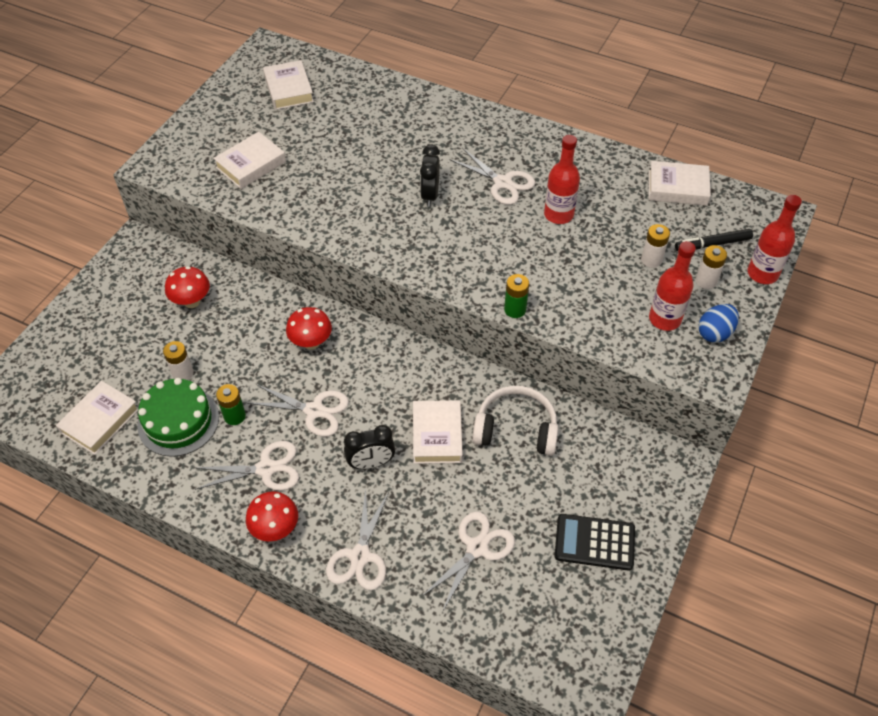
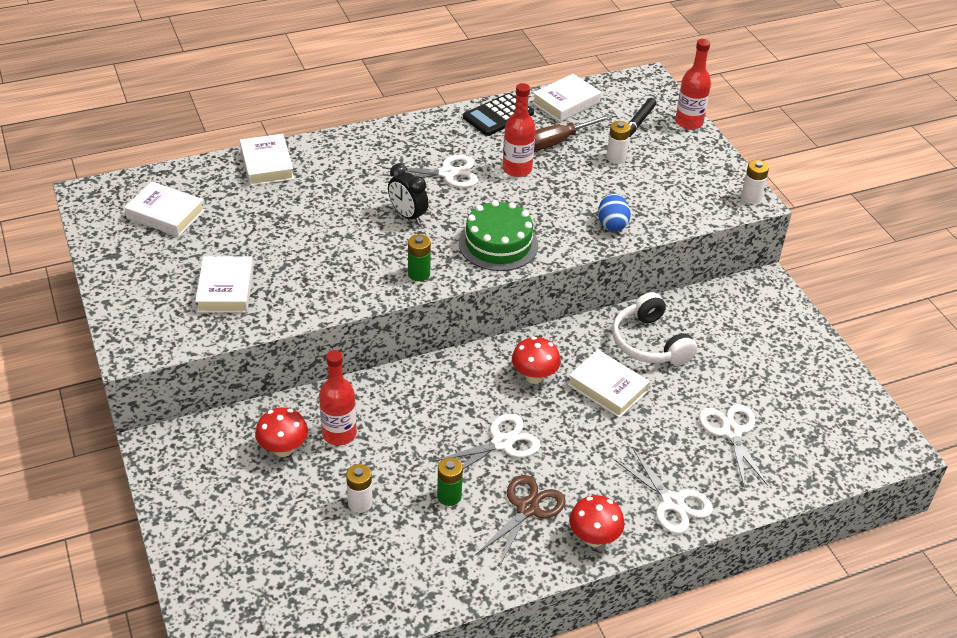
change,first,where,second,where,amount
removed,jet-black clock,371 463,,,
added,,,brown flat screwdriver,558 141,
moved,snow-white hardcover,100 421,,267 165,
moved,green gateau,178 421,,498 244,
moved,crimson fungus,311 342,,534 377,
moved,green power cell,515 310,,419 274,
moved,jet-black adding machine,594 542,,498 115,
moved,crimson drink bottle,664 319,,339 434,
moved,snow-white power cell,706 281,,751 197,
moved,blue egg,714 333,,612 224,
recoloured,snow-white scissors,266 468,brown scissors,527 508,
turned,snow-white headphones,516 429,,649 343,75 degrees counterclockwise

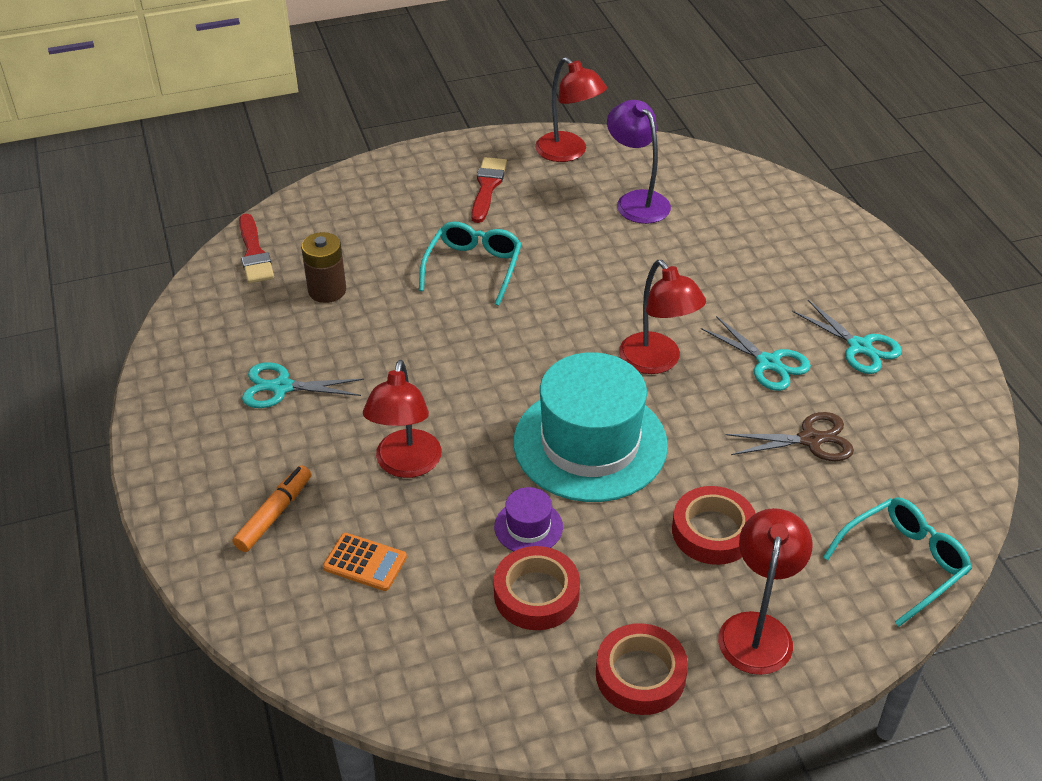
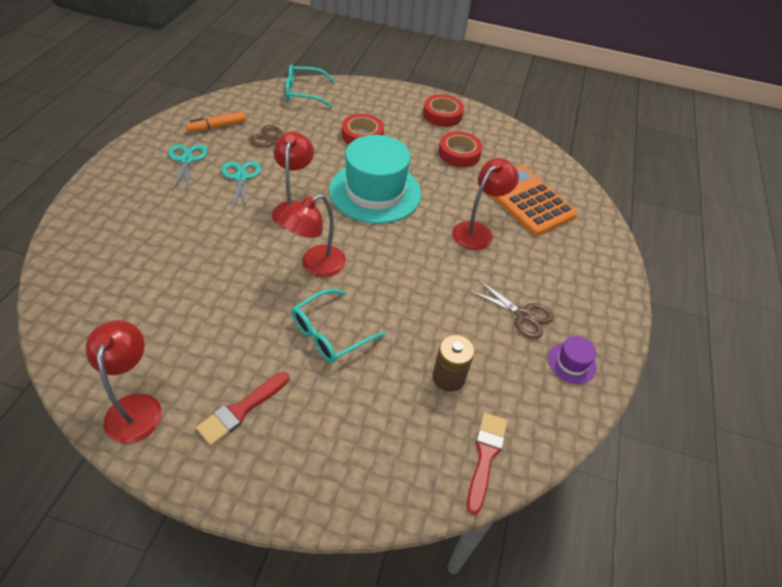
change,first,where,second,where,amount
removed,purple reading lamp,636 201,,,
moved,orange marker pen,274 514,,217 126,
moved,purple tall hat,528 527,,572 363,
moved,crimson reading lamp,757 629,,315 265,
recoloured,aqua scissors,282 387,brown scissors,523 315,
resized,orange adding machine,365 562,,527 201,x2.17

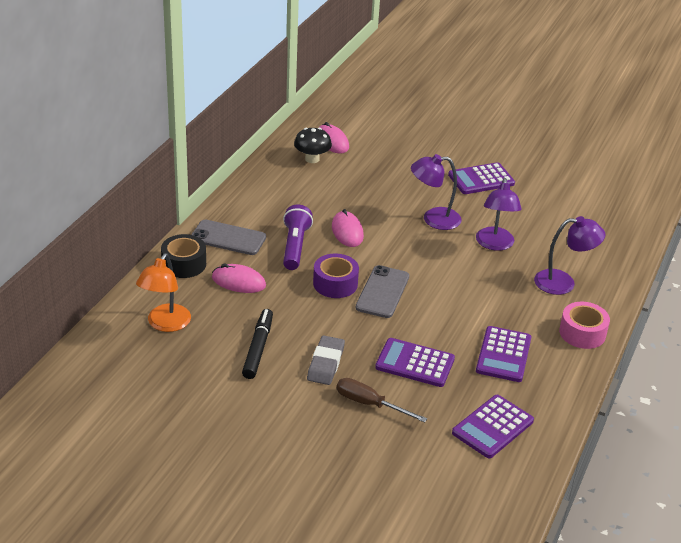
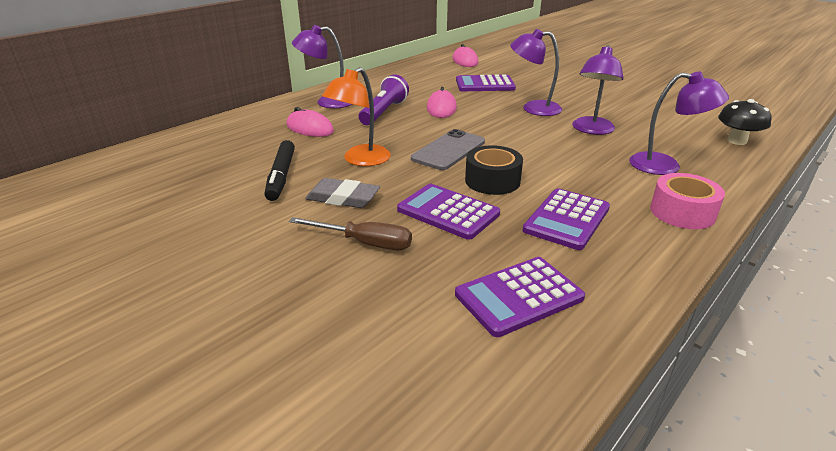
change,first,where,second,where,amount
removed,purple tape,335 284,,,
moved,orange reading lamp,165 324,,360 160,
moved,jet-black tape,184 264,,492 181,
moved,jet-black fungus,312 159,,736 141,
moved,purple adding machine,481 179,,485 84,
replaced,gray phone,228 238,purple reading lamp,327 102,
turned,jet-black marker pen,258 348,,281 176,150 degrees clockwise
turned,gray pencil eraser,326 363,,343 198,75 degrees clockwise
turned,brown flat screwdriver,369 404,,365 243,150 degrees clockwise

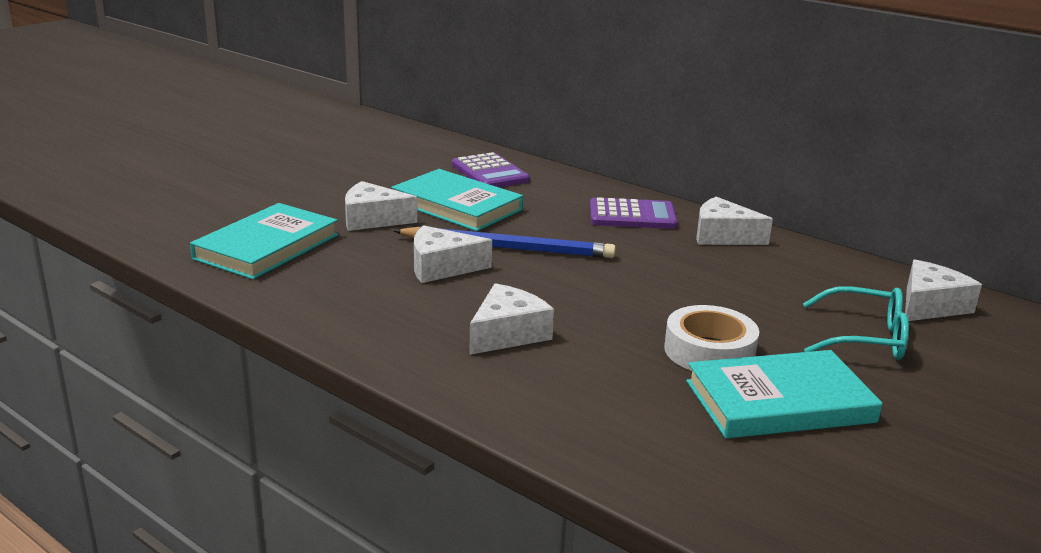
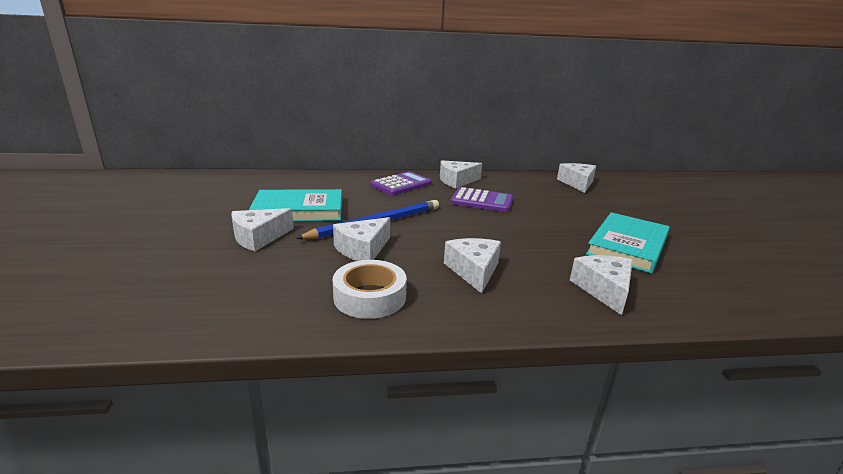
change,first,where,second,where,amount
removed,aqua hardcover,267 247,,,
removed,aqua eyeglasses,865 338,,,
added,,,snow-white cheese wedge,604 290,
moved,purple adding machine,490 173,,482 201,
moved,snow-white tape,709 351,,370 297,

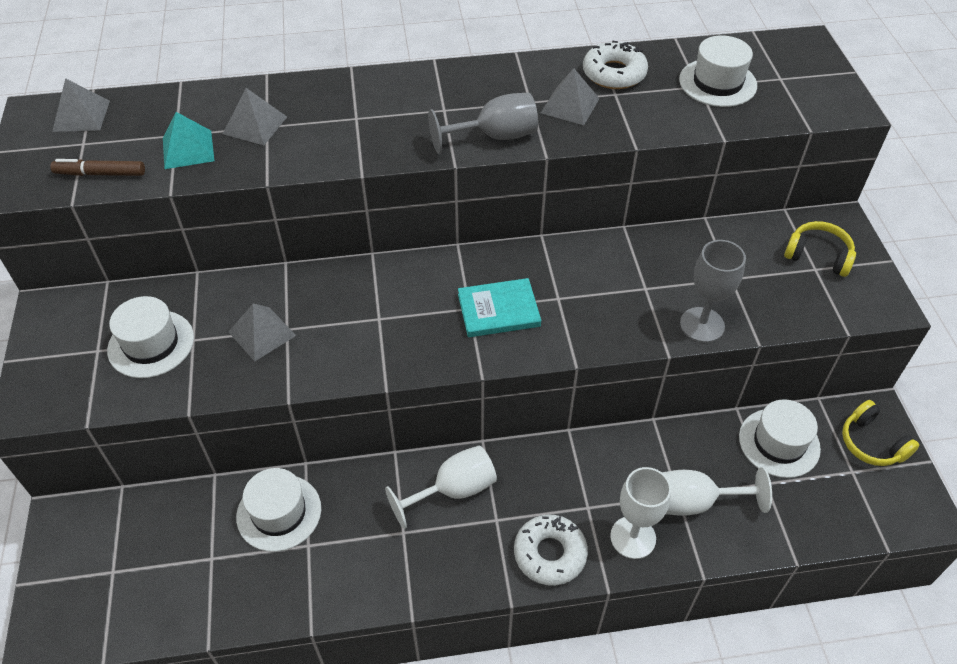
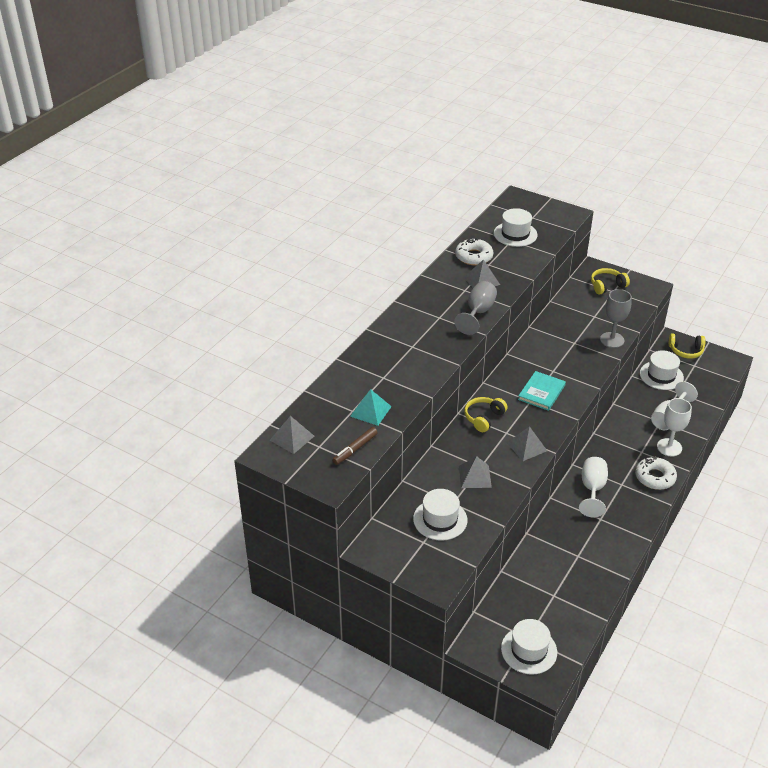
change,first,where,second,where,amount
added,,,bright yellow headphones,484 418,
moved,gray pyramid shape,255 125,,526 446,
moved,snow-white tall hat,279 512,,529 650,

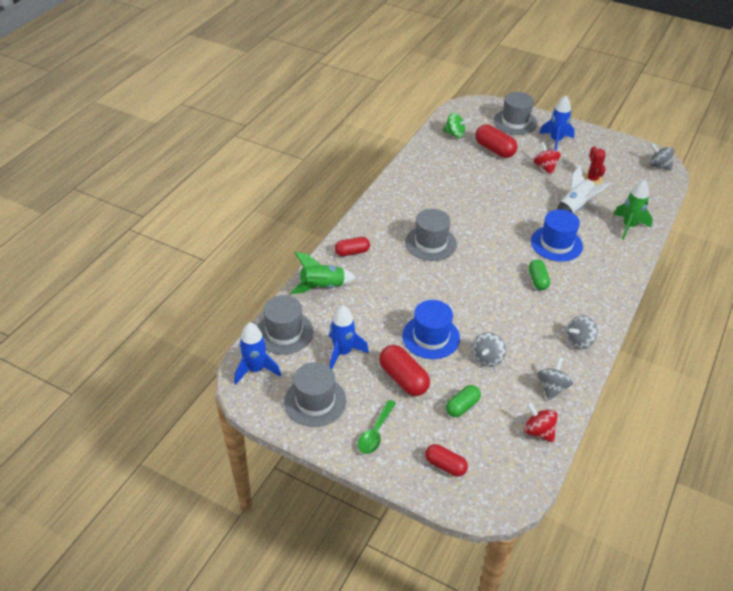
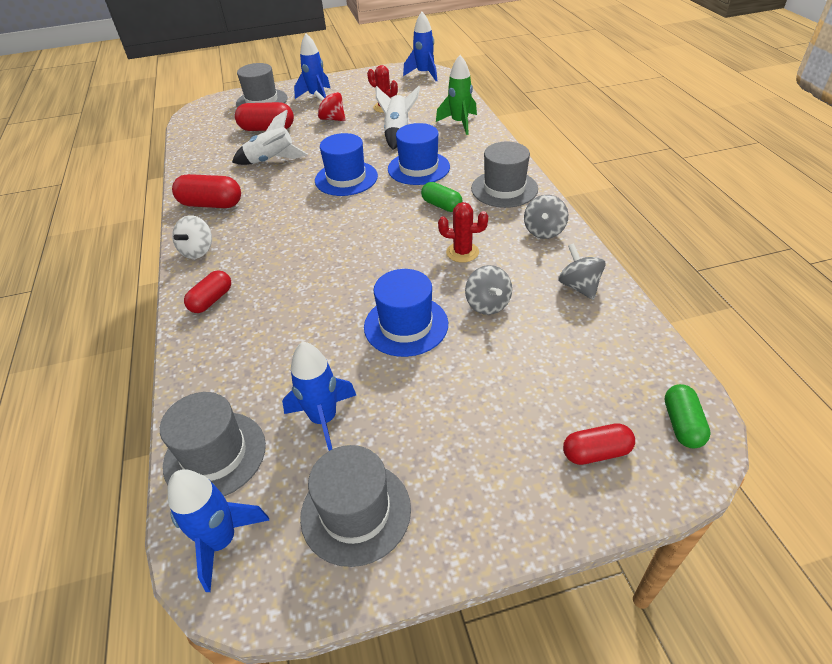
change,first,where,second,where,amount
removed,green rocket,322 287,,,
removed,green spoon,375 432,,,
removed,green whirligig,455 134,,,
removed,crimson whirligig,538 431,,,
added,,,snow-white whirligig,198 251,
added,,,snow-white rocket,271 160,
added,,,blue tall hat,346 178,
added,,,crimson saguaro cactus,462 252,
moved,crimson pill,403 379,,211 204,
moved,gray tall hat,430 243,,504 189,
moved,green pill,462 406,,682 424,
replaced,gray whirligig,658 166,blue rocket,424 74,

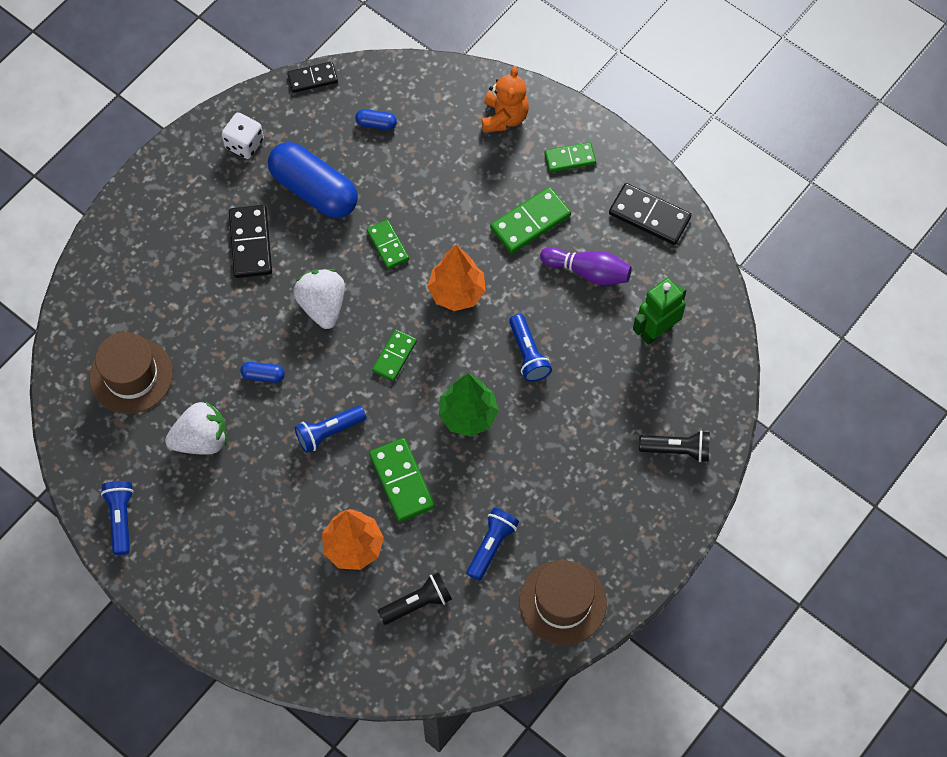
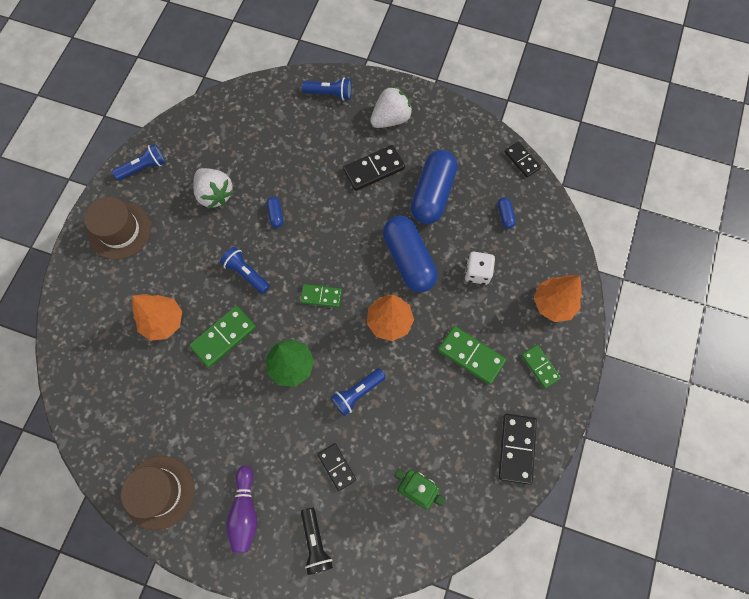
change,first,where,second,where,amount
removed,jet-black pocket torch,417 603,,,
added,,,jet-black domino piece,337 467,
moved,brown tall hat,131 375,,120 230,
moved,snow-white die,244 144,,477 272,
moved,snow-white berry,322 305,,391 119,
moved,blue pocket torch,491 546,,330 94,
moved,purple tenpin,588 272,,245 511,
replaced,green domino piece,388 245,blue pill,409 259,
replaced,orange teddy bear,504 117,orange tree,553 304,

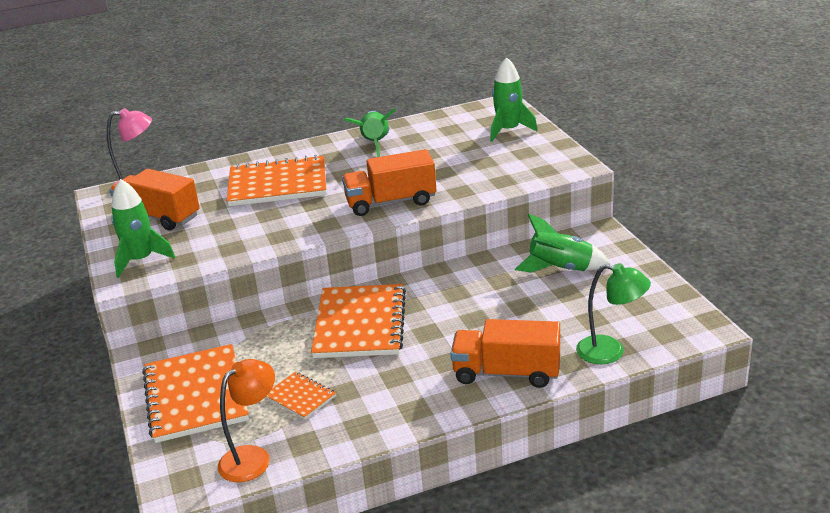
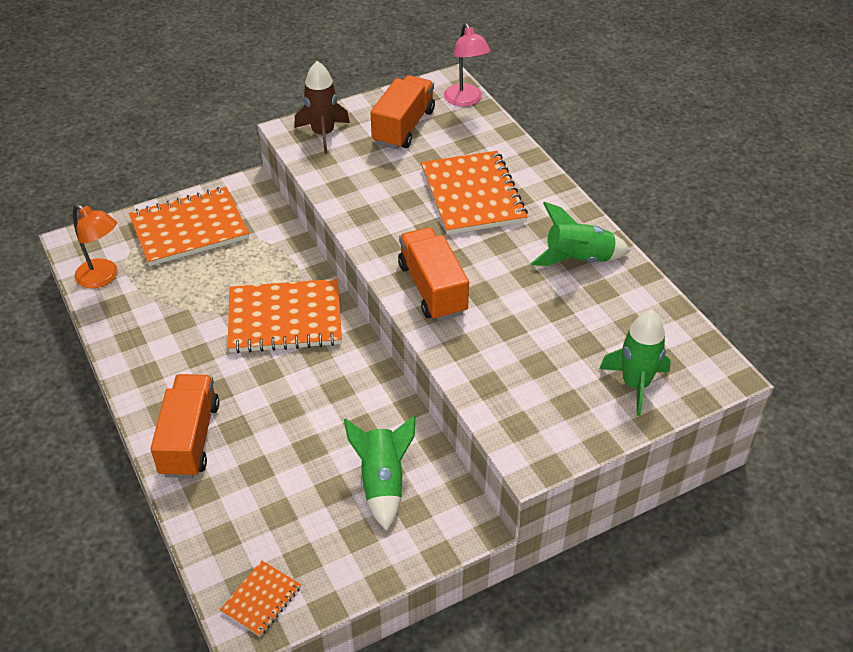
change,first,where,second,where,amount
removed,green reading lamp,610 352,,,
moved,orange notebook,300 397,,261 599,
recoloured,green rocket,141 260,brown rocket,323 134,

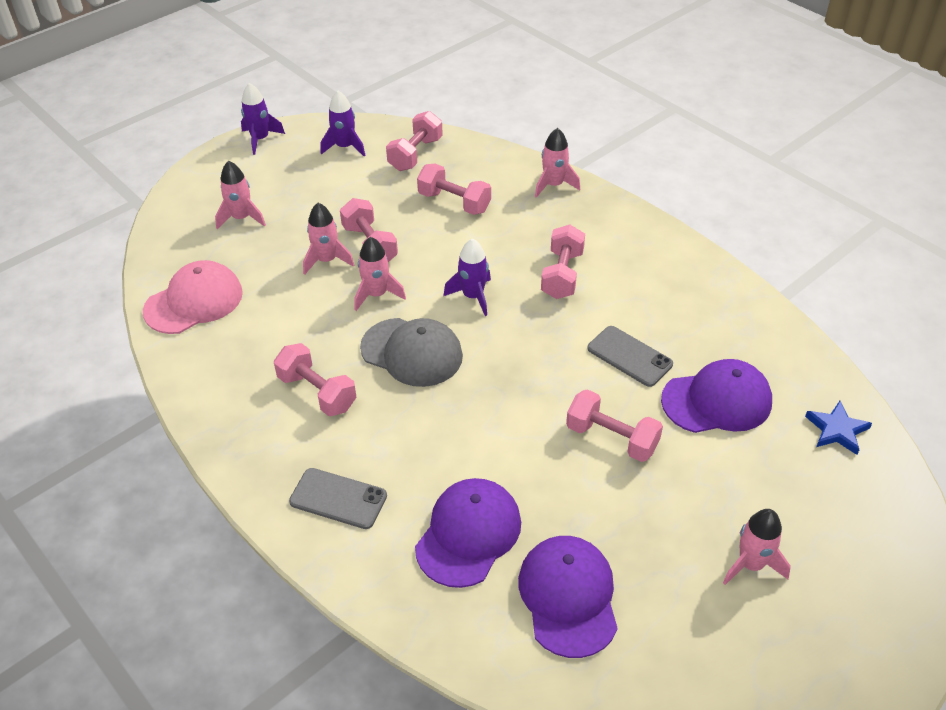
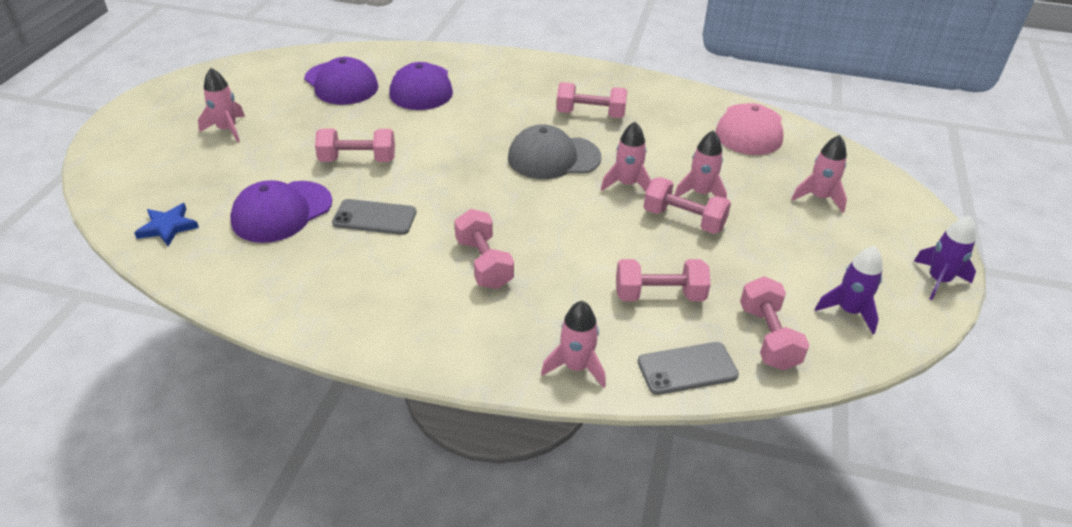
change,first,where,second,where,amount
removed,purple rocket,473 296,,,
moved,gray phone,338 499,,687 368,

